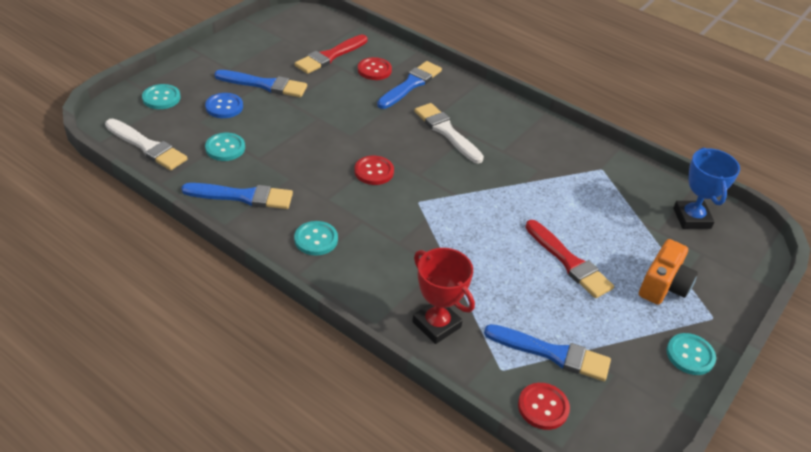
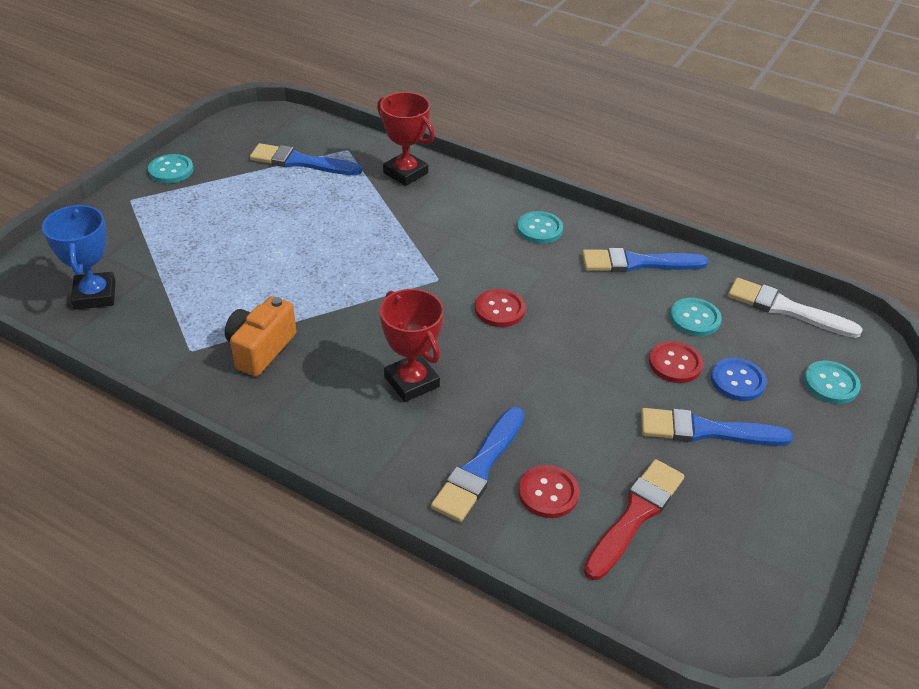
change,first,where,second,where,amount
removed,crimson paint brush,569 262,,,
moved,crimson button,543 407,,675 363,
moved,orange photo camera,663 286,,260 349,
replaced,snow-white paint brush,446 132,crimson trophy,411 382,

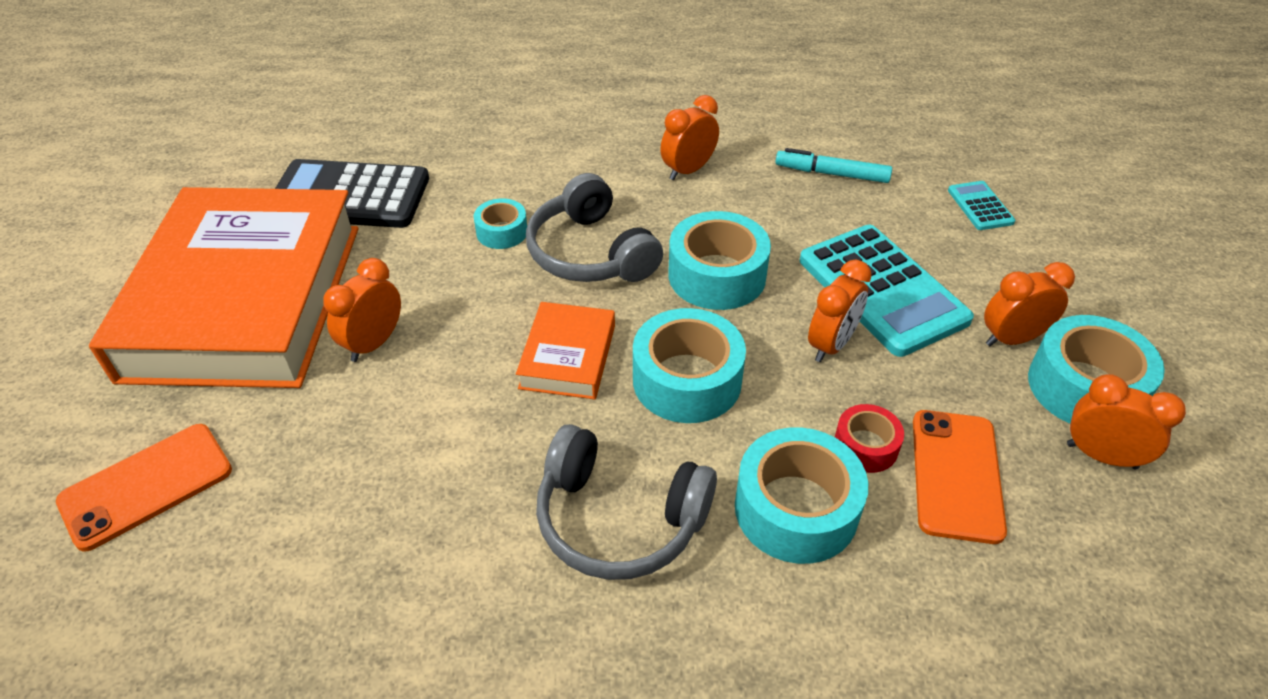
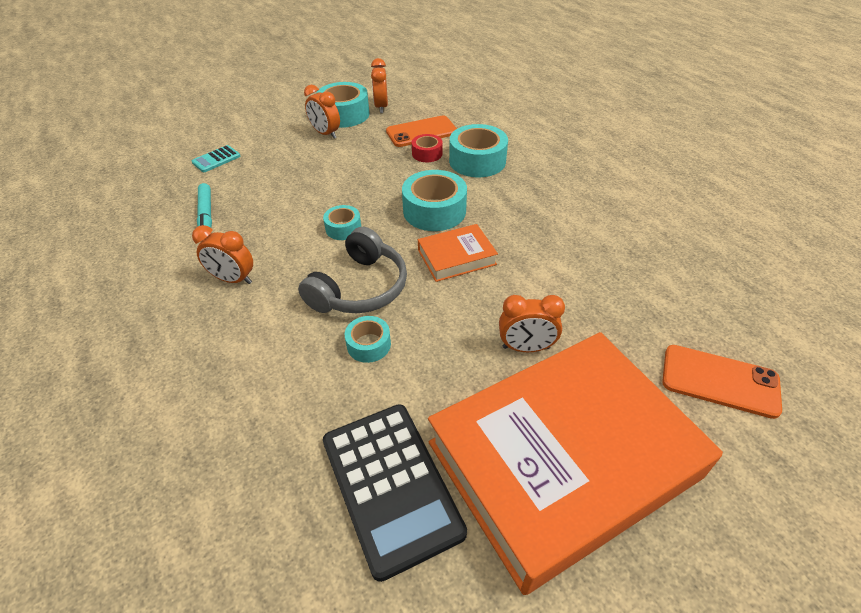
change,first,where,second,where,amount
removed,gray headphones,619 519,,,
removed,aqua adding machine,882 290,,,
removed,orange clock,831 345,,,
resized,aqua tape,717 275,,343 228,x0.55

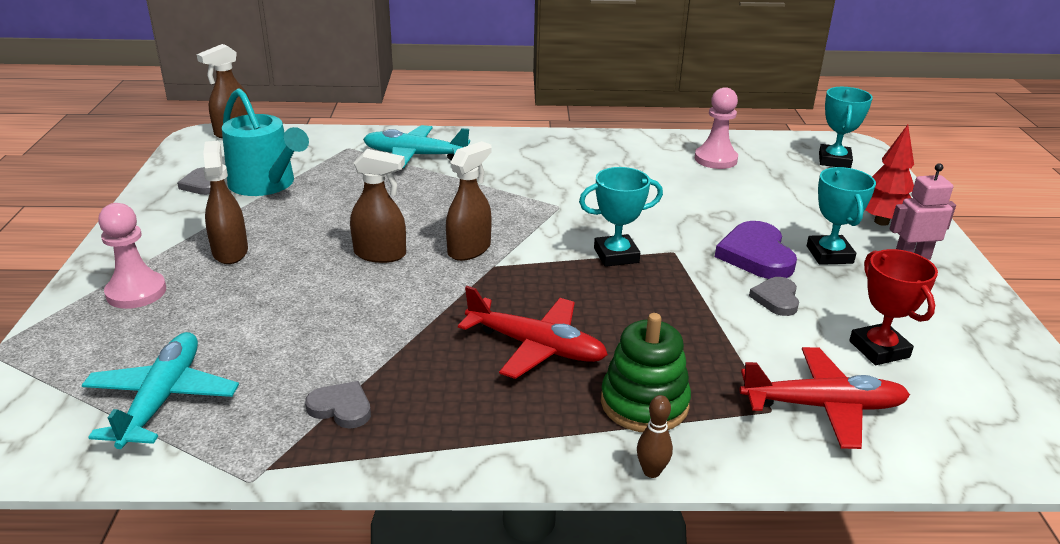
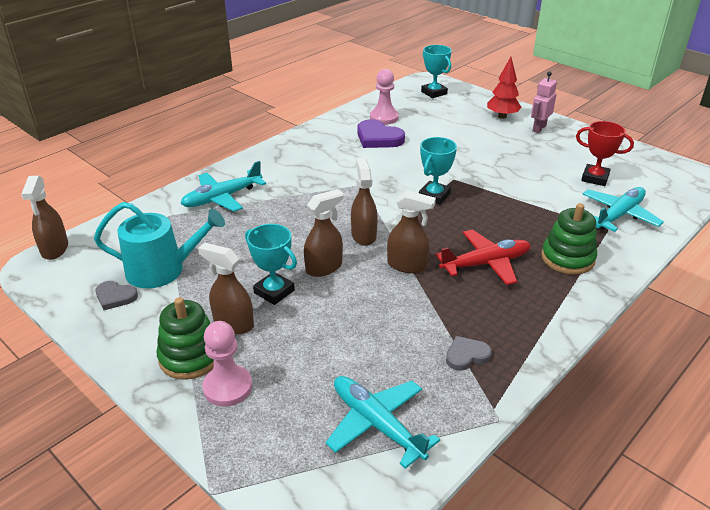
change,first,where,second,where,amount
removed,brown tenpin,651 471,,,
removed,gray love heart,776 299,,,
added,,,green stacking toy,190 357,
added,,,brown sprayer,407 265,
moved,purple love heart,756 255,,378 138,
moved,aqua trophy,829 255,,274 291,
recoloured,crimson plane,822 406,aqua plane,618 215,

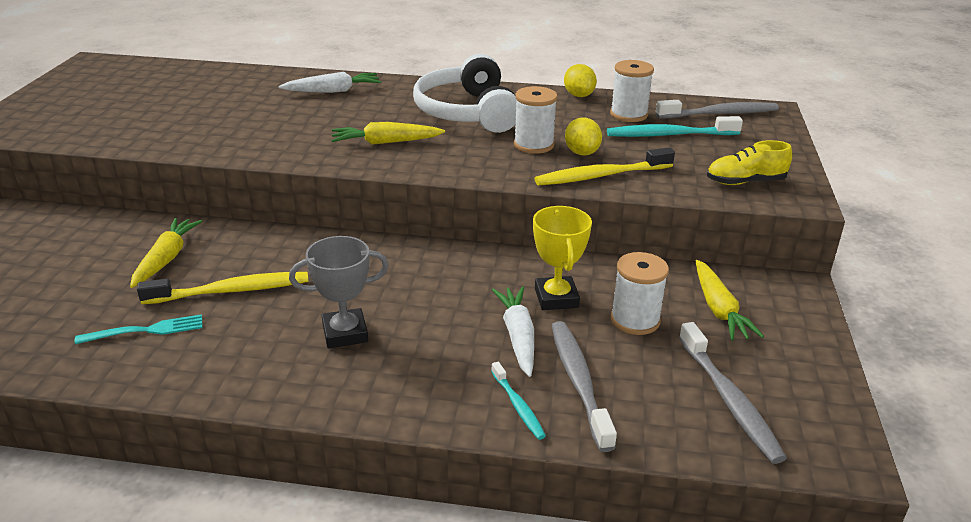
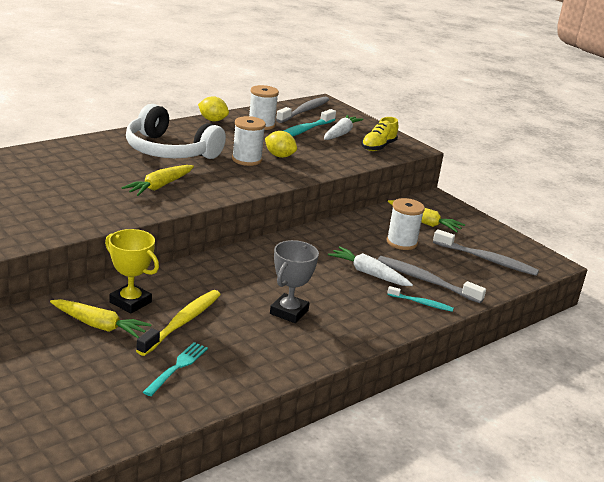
change,first,where,second,where,amount
removed,bright yellow toothbrush,601 176,,,
moved,snow-white toy carrot,333 91,,340 133,
moved,bright yellow trophy,556 298,,130 302,
turned,bright yellow toy carrot,166 259,,99 325,150 degrees clockwise

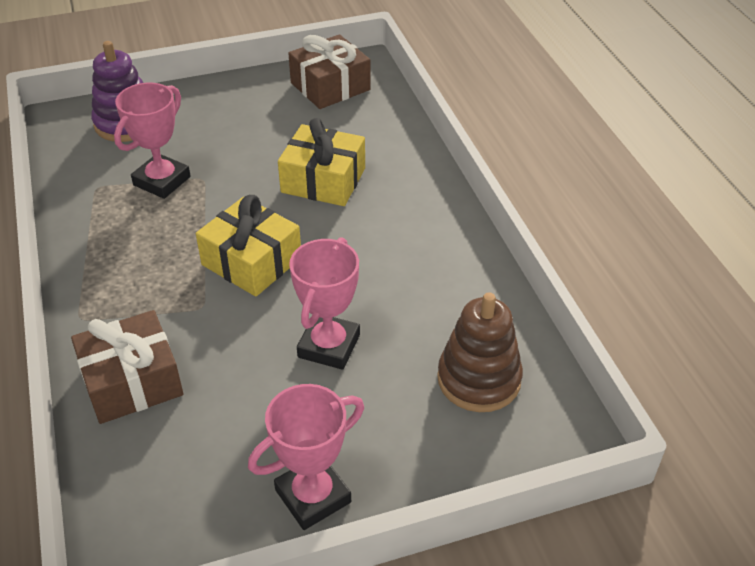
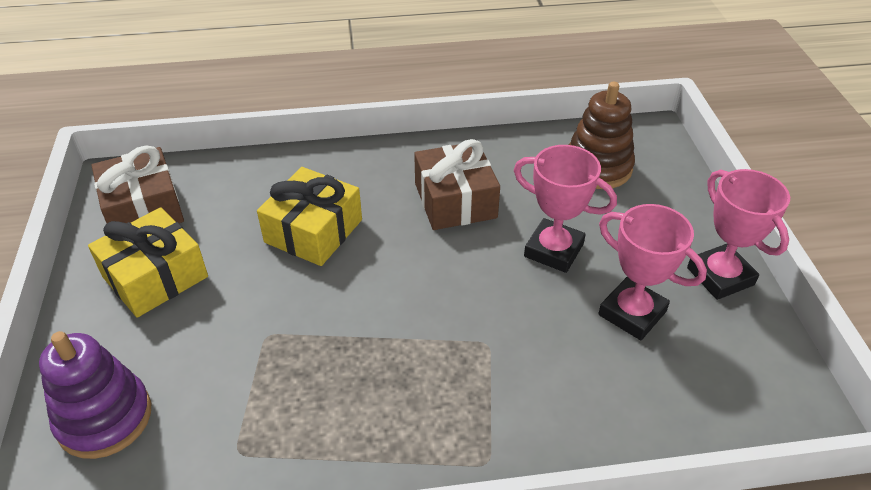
change,first,where,second,where,amount
moved,brown wrapped gift,132 381,,455 201,
moved,rosy trophy,162 181,,632 313,
moved,bright yellow wrapped gift,251 261,,155 277,

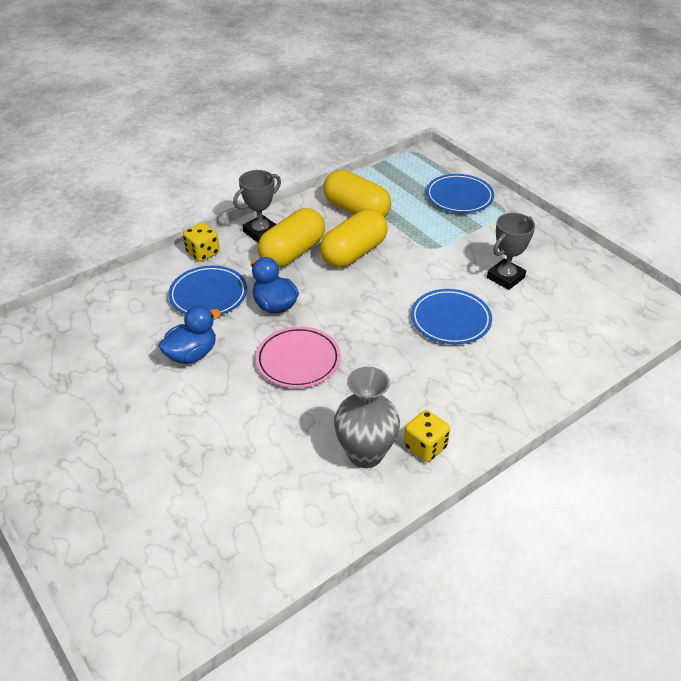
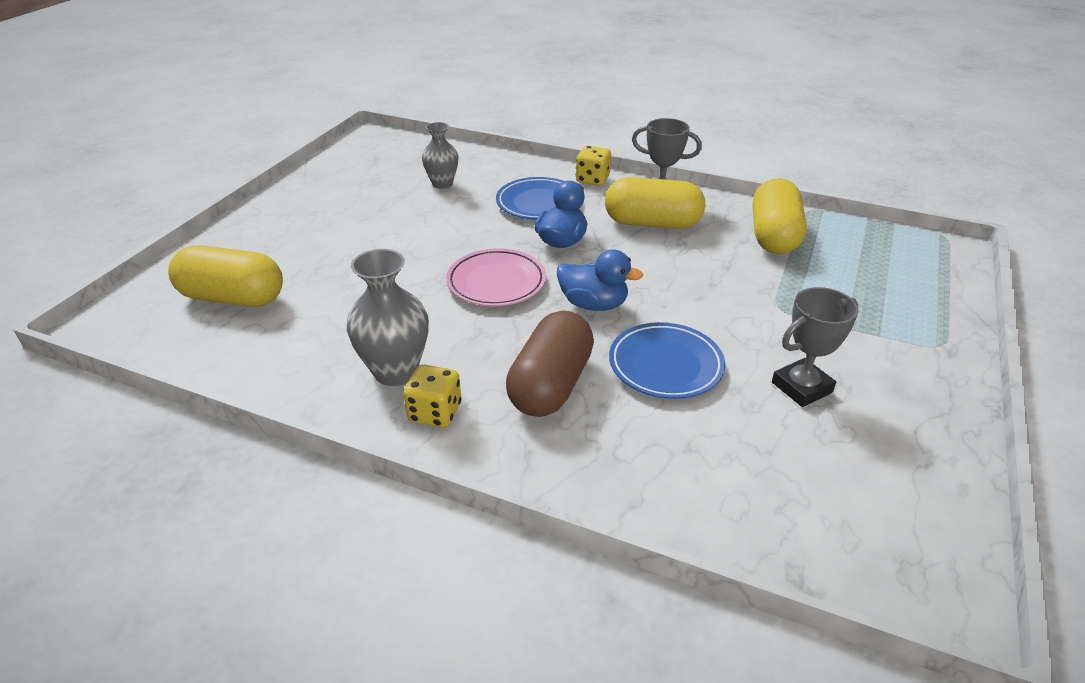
change,first,where,second,where,amount
removed,blue flat dish,459 197,,,
added,,,gray tall vase,442 184,
added,,,brown pill,551 385,
moved,blue rubber duck,192 354,,593 304,
moved,bright yellow pill,353 253,,233 298,
turned,gray trophy,505 277,,801 387,45 degrees counterclockwise

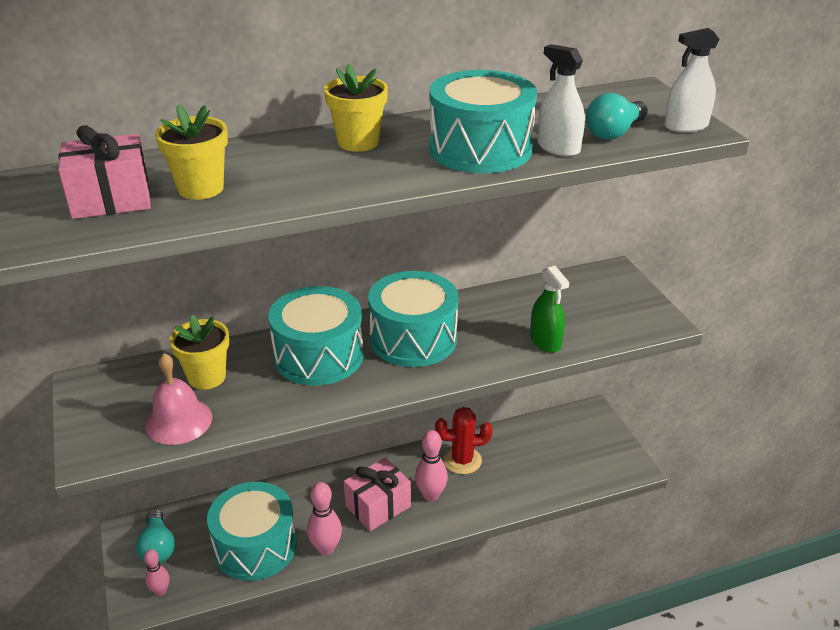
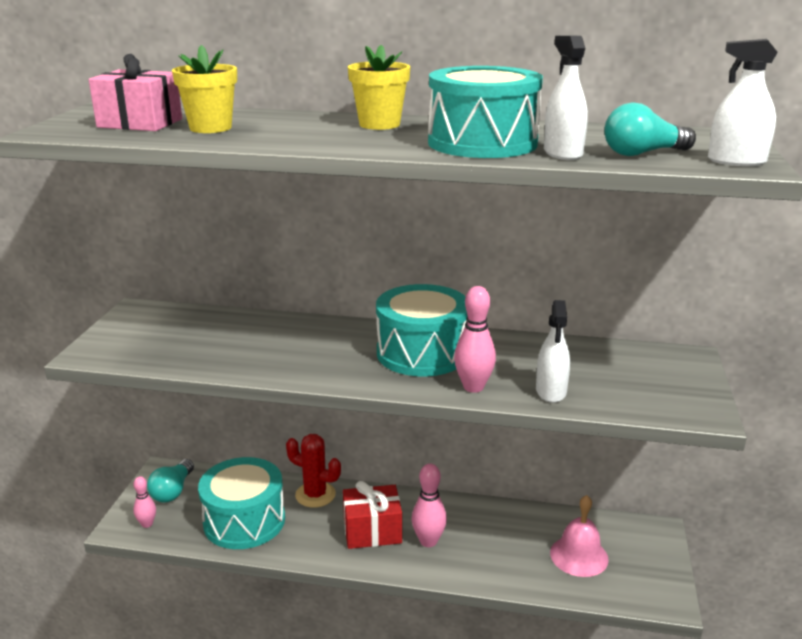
change,first,where,second,where,amount
removed,bright yellow plant pot,207 377,,,
removed,aqua snare drum,318 356,,,
moved,rosy bell,178 421,,579 556,
moved,rosy tenpin,326 548,,473 387,
moved,crimson saguaro cactus,462 460,,315 495,
recoloured,rosy wrapped gift,378 506,crimson wrapped gift,372 531,
recoloured,green sprayer,545 341,snow-white sprayer,551 391,

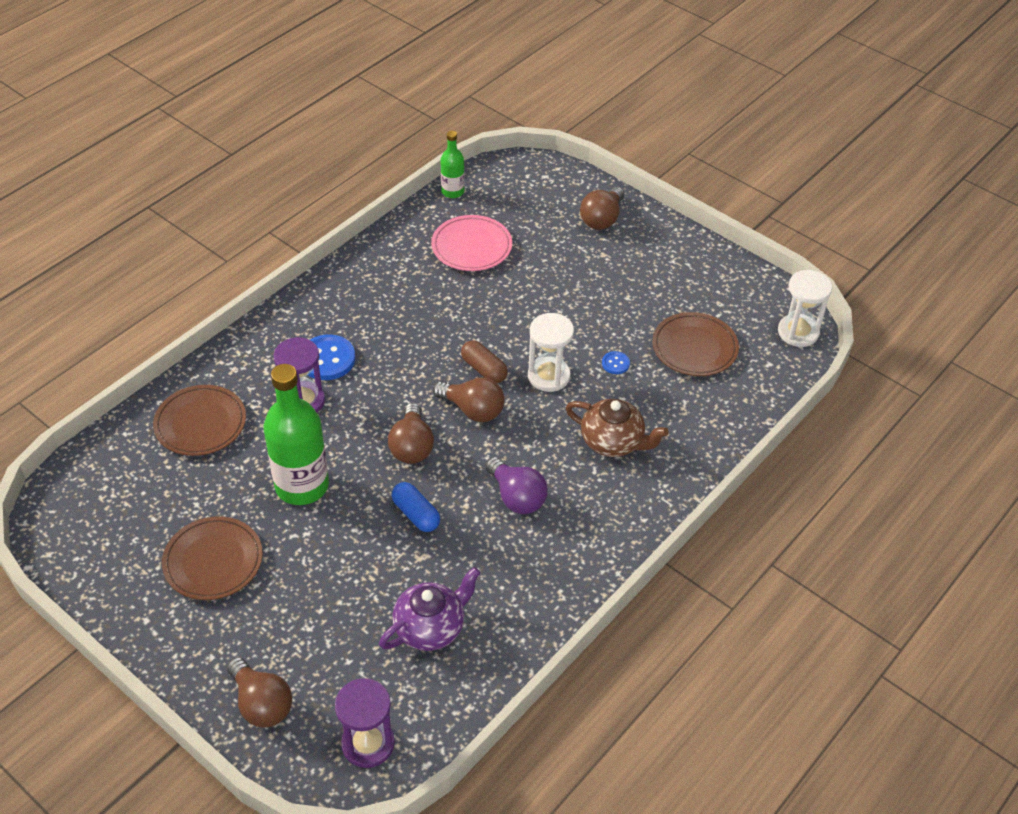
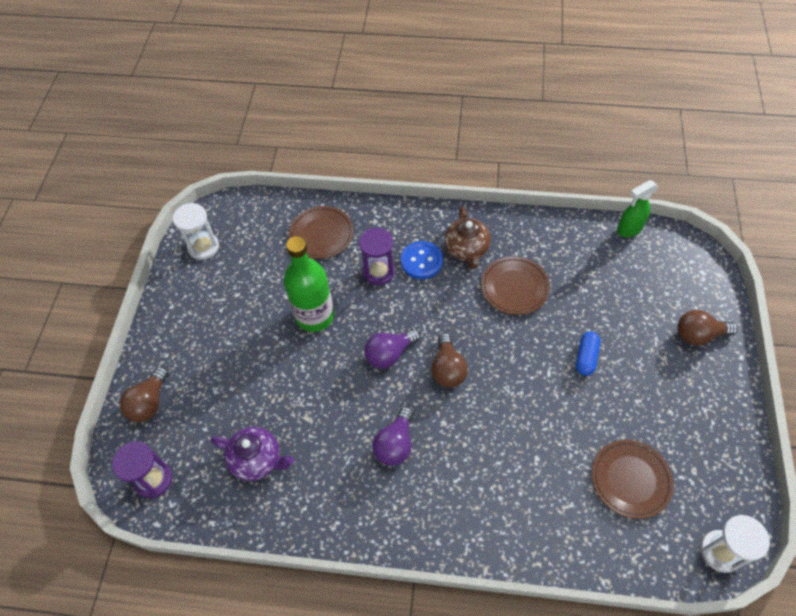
change,first,where,second,where,amount
removed,rosy flat dish,471 247,,,
removed,brown pill,484 369,,,
removed,blue button,615 363,,,
moved,brown flat dish,213 561,,514 287,
moved,blue pill,416 514,,586 357,
moved,snow-white sandglass,548 376,,203 247,
moved,brown teapot,613 442,,467 249,
replaced,green drink bottle,452 191,green sprayer,629 229,
recoloured,brown lightbulb,412 446,purple lightbulb,389 354,

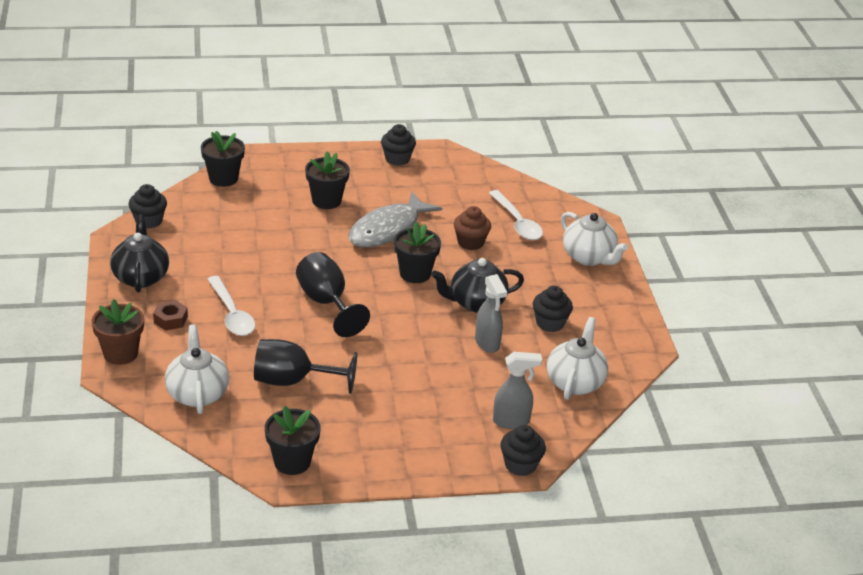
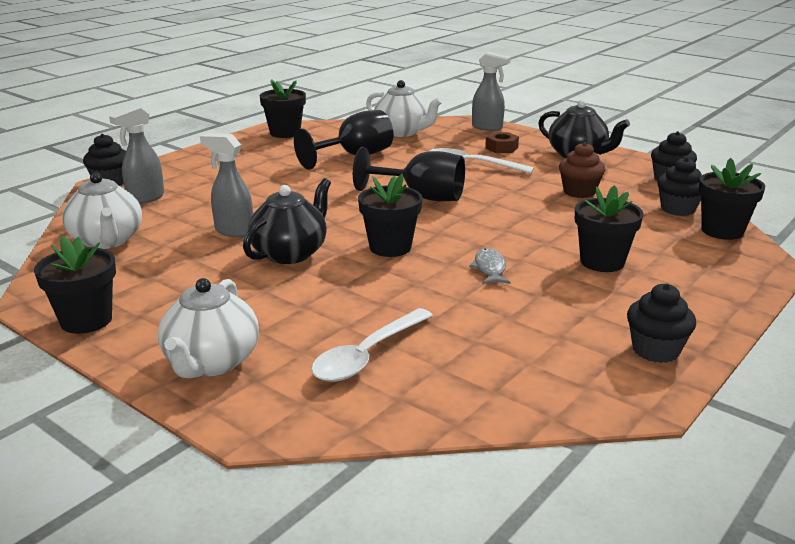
change,first,where,second,where,amount
added,,,jet-black plant pot,86 320,
moved,brown muffin,470 242,,579 192,
moved,jet-black muffin,550 323,,677 209,
replaced,brown plant pot,120 353,gray sprayer,487 127,
turned,snow-white spoon,517 222,,367 355,75 degrees counterclockwise
turned,snow-white teapot,589 257,,211 363,90 degrees counterclockwise
resized,gray fish figure,388 230,,490 268,x0.44

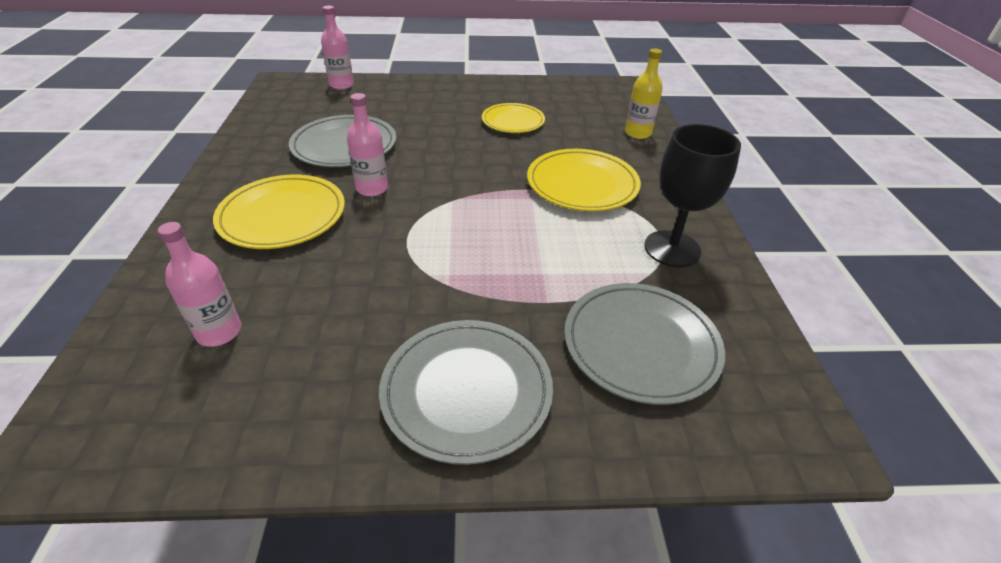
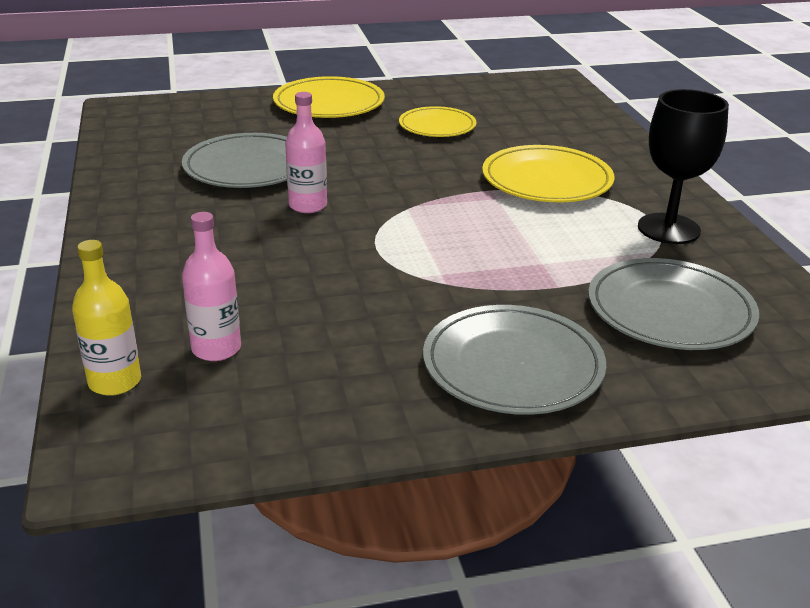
change,first,where,second,where,amount
removed,rosy drink bottle,341 85,,,
moved,bright yellow flat dish,282 216,,329 103,
moved,bright yellow drink bottle,638 133,,115 381,

